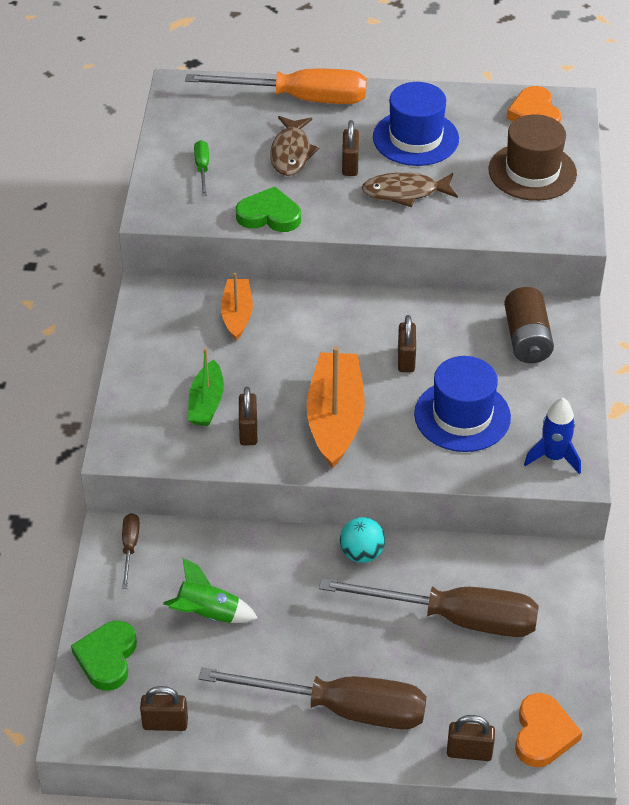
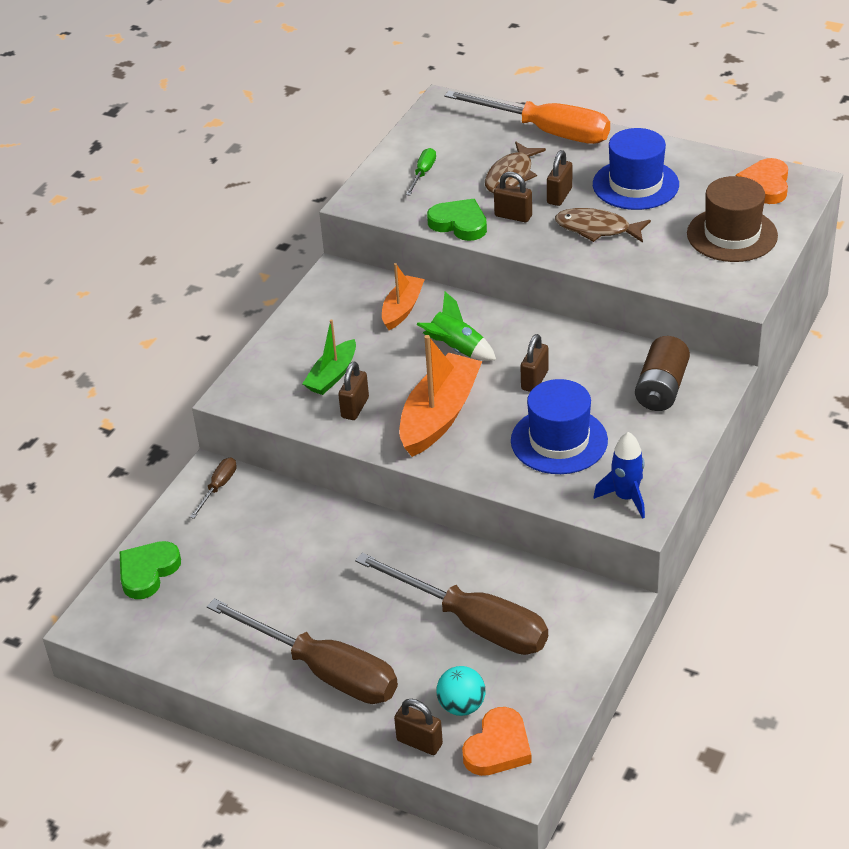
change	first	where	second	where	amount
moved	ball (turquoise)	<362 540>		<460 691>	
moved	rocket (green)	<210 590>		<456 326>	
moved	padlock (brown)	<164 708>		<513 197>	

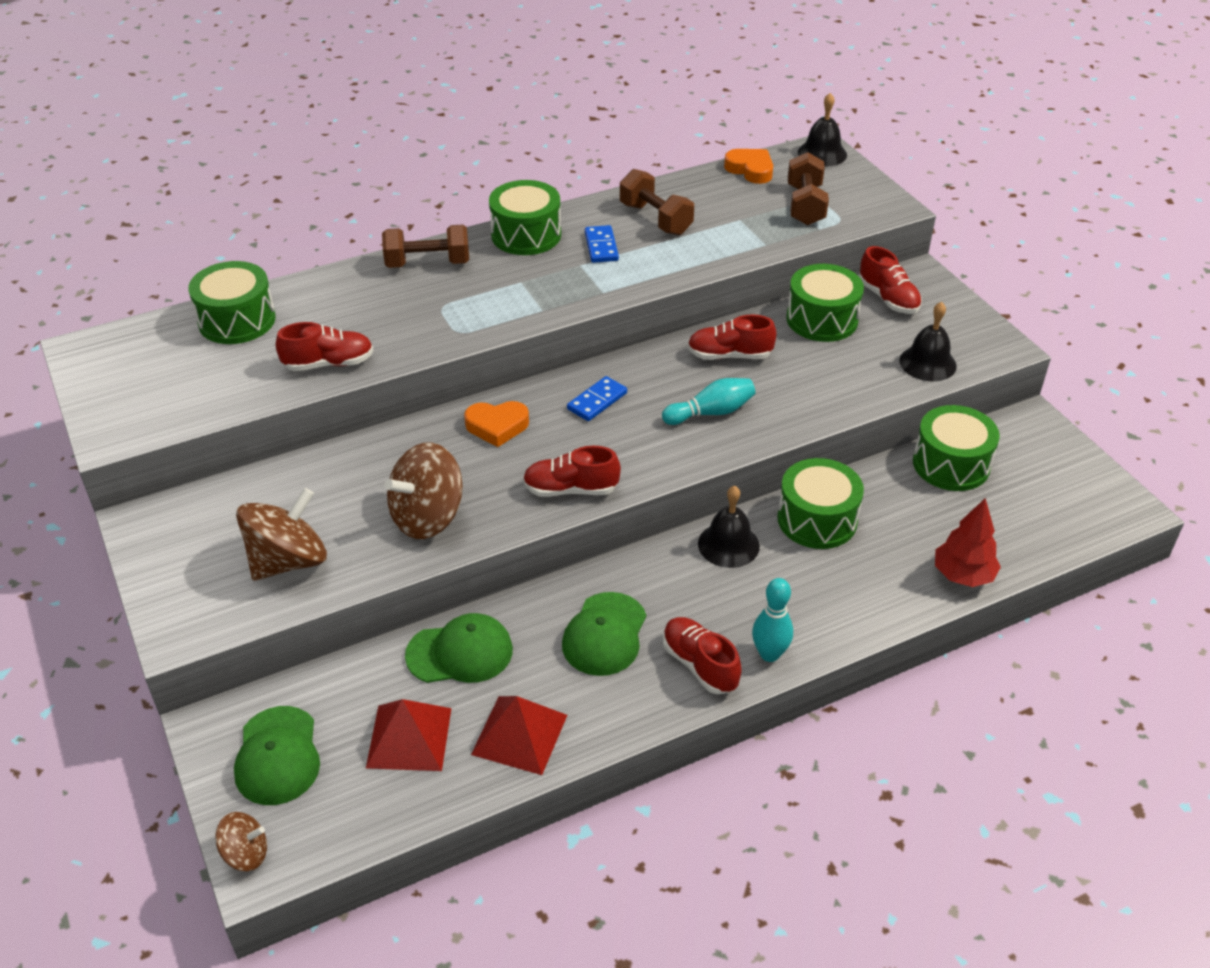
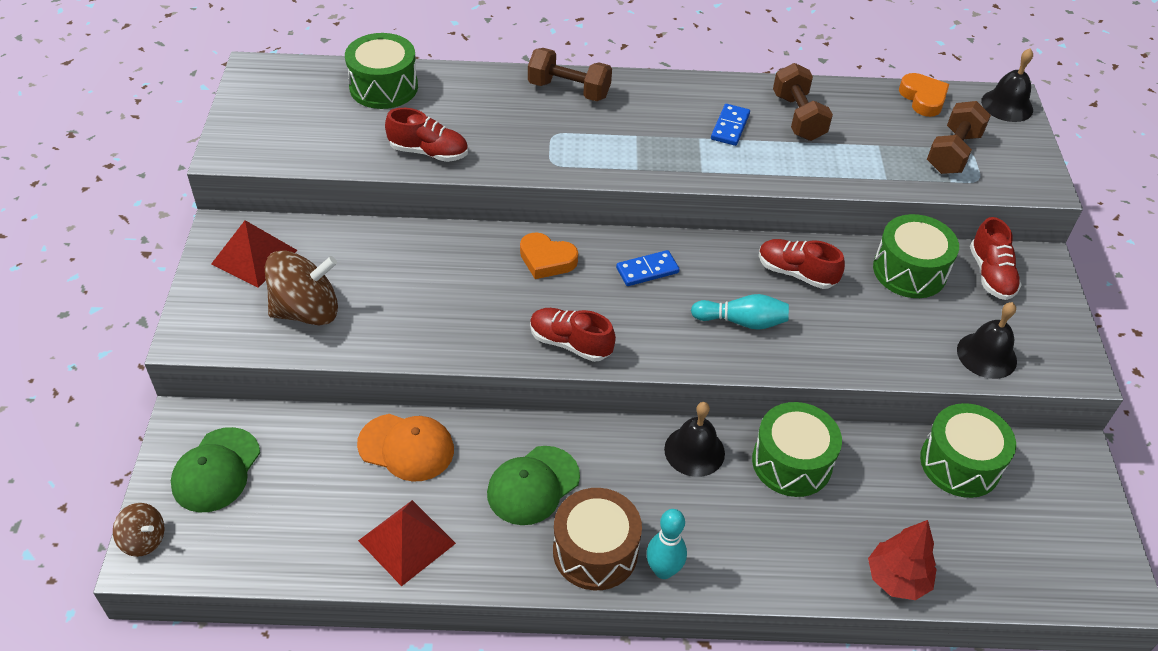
change	first	where	second	where	amount
removed	drum (green)	<525 217>			
removed	spinning top (brown)	<423 491>			
recoloured	cap (green)	<459 648>	cap (orange)	<405 447>	
replaced	shoe (red)	<702 655>	drum (brown)	<597 539>	
moved	pyramid (red)	<409 735>		<254 254>	

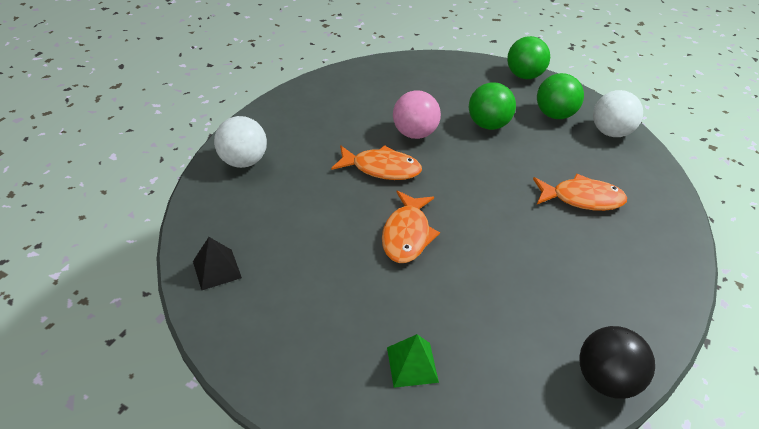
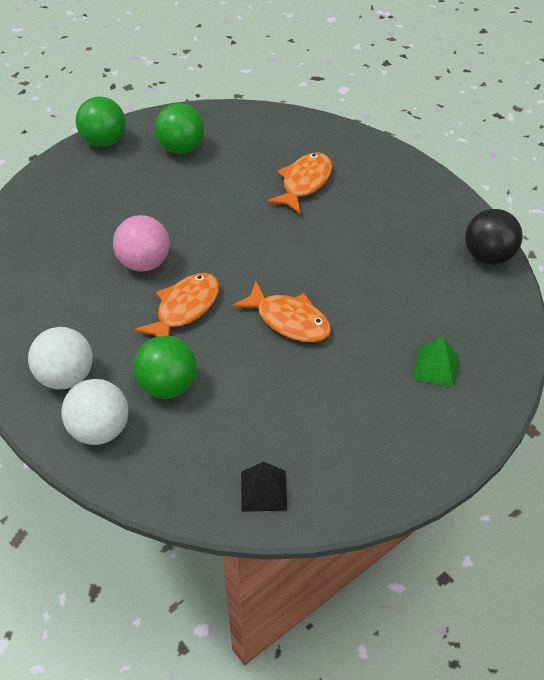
change	first	where	second	where	amount
moved	ball (green)	<492 106>		<165 367>	
moved	ball (white)	<618 113>		<60 358>	

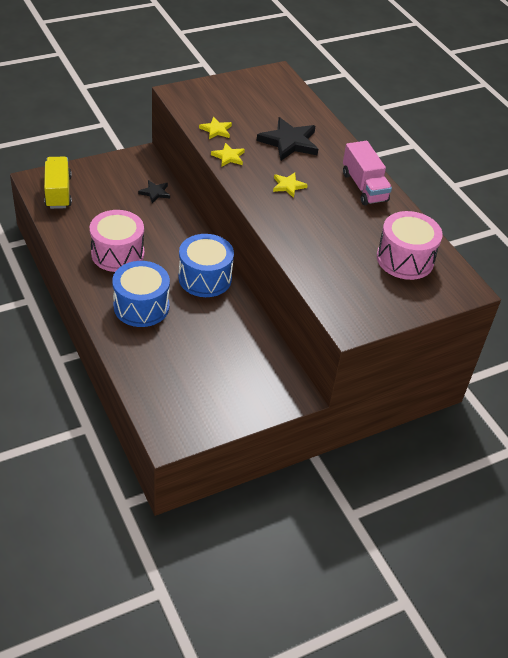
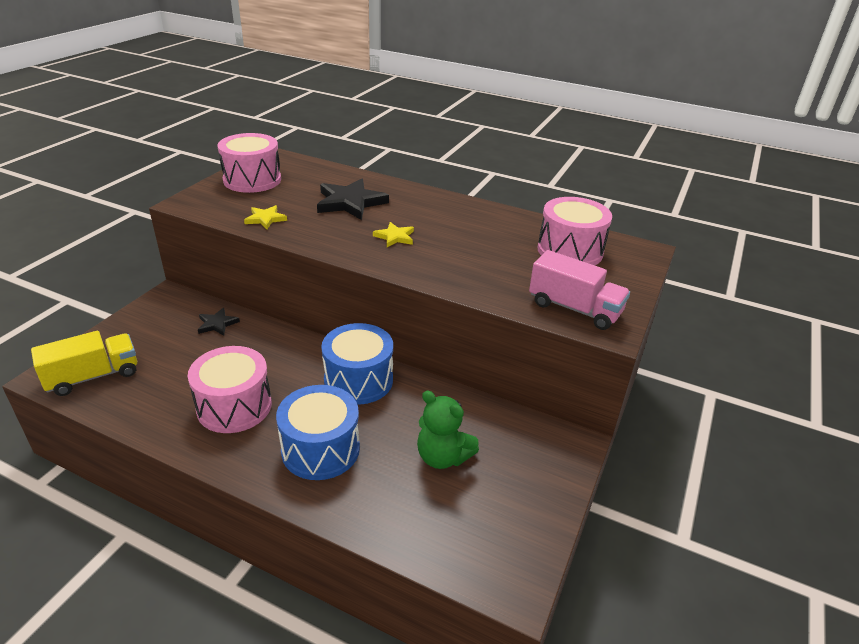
change	first	where	second	where	amount
moved	truck (pink)	<367 173>		<579 290>	
removed	star (yellow)	<228 155>			
turned	truck (yellow)	<58 183>		<84 363>	105 degrees clockwise
added			drum (pink)	<249 163>	
added			teddy bear (green)	<448 430>	

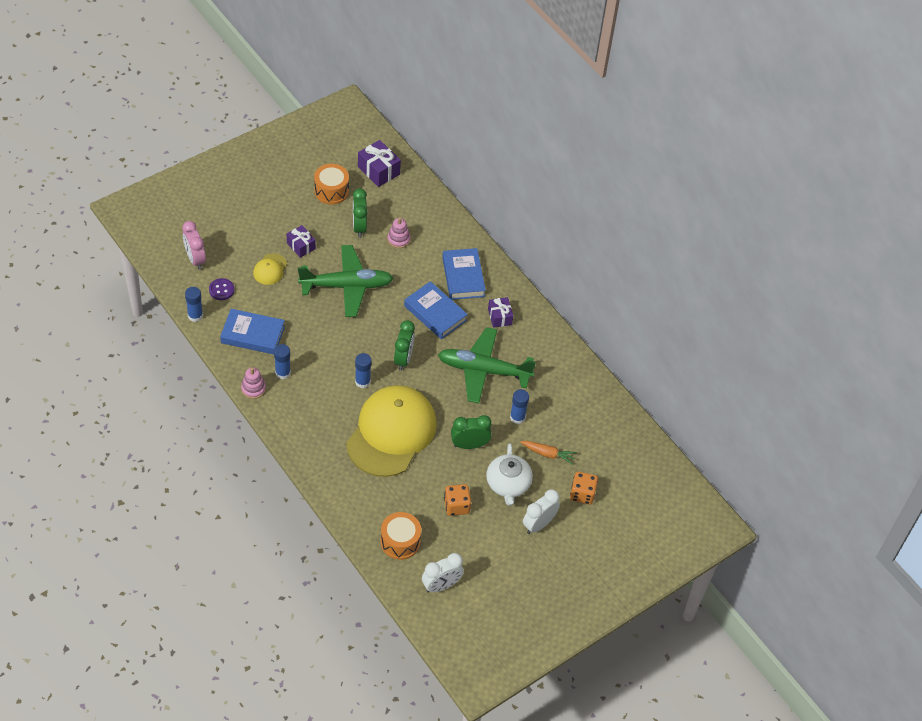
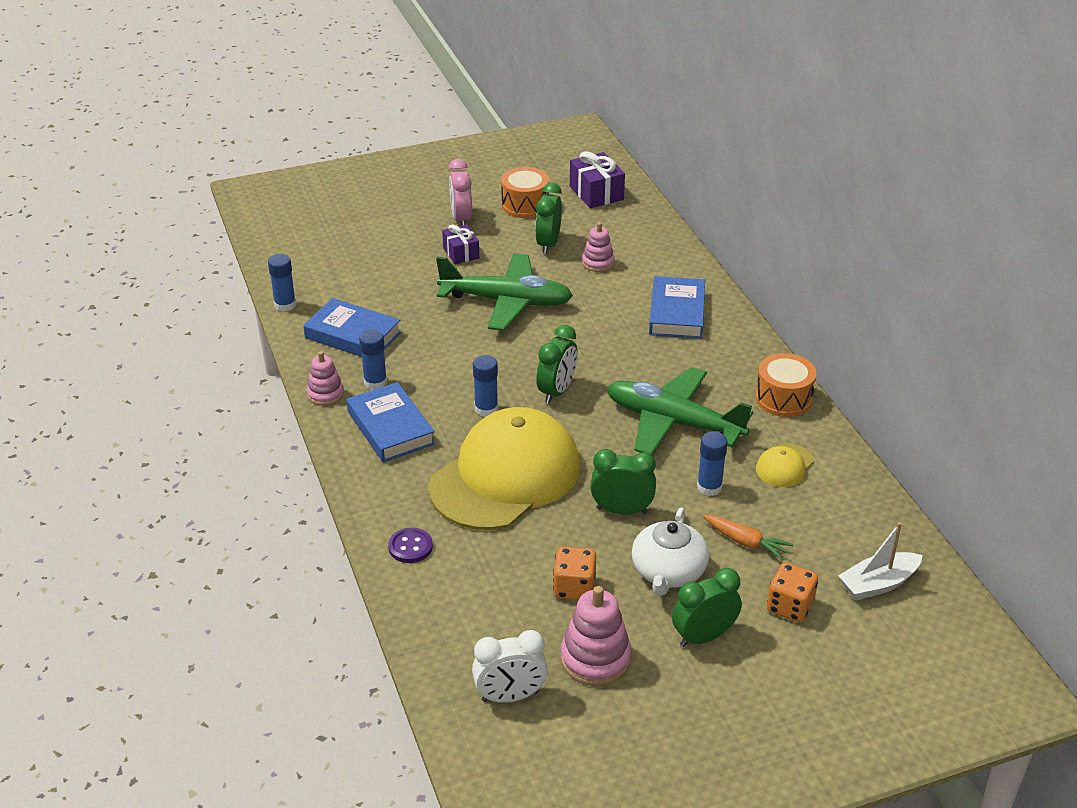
change	first	where	second	where	amount
moved	clock (pink)	<194 245>		<460 192>	
moved	cap (yellow)	<270 269>		<785 465>	
moved	button (purple)	<221 289>		<410 545>	
moved	book (blue)	<436 310>		<391 422>	
removed	gift (purple)	<500 312>			
recoloured	clock (white)	<541 511>	clock (green)	<707 607>	
moved	drum (orange)	<401 536>		<786 385>	
added			boat (white)	<880 561>	
added			stacking toy (pink)	<596 636>	

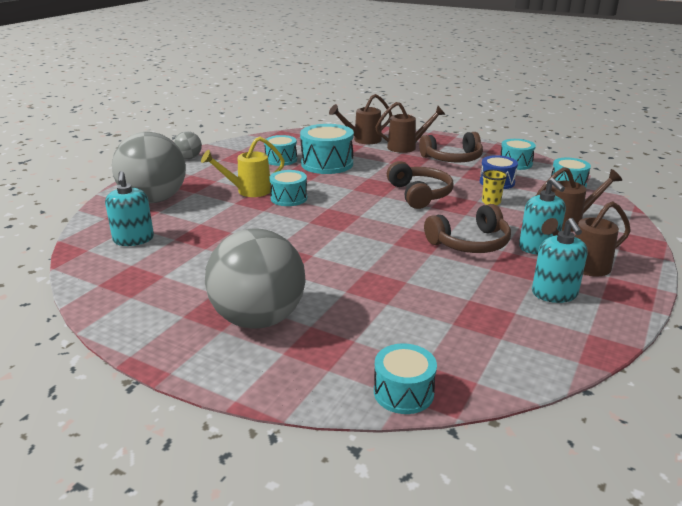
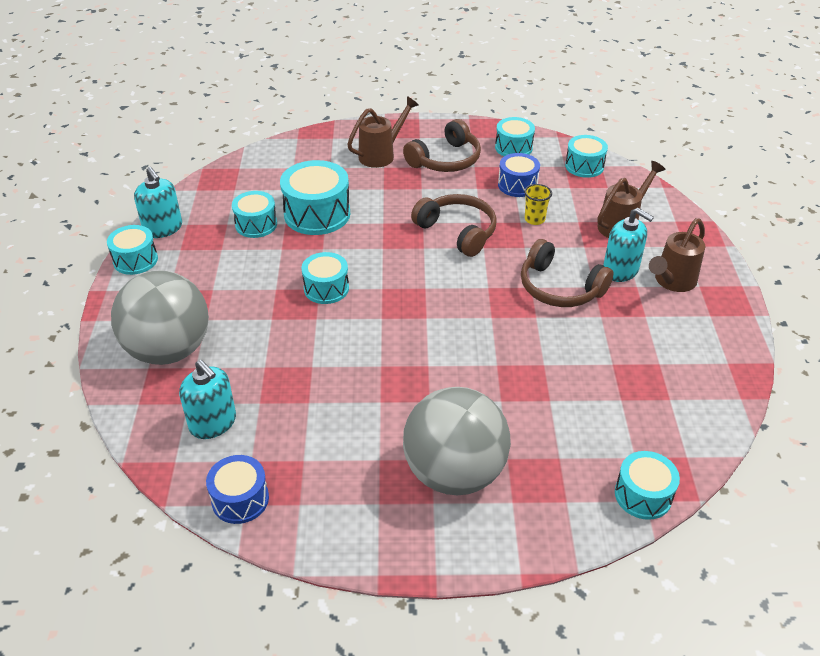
change	first	where	second	where	amount
removed	watering can (brown)	<360 119>			
replaced	ball (grey)	<188 145>	drum (turquoise)	<132 250>	
removed	watering can (yellow)	<243 167>			
turned	headphones (brown)	<467 228>		<567 273>	90 degrees clockwise
moved	soap dispenser (turquoise)	<560 260>		<158 202>	
added			drum (blue)	<237 489>	

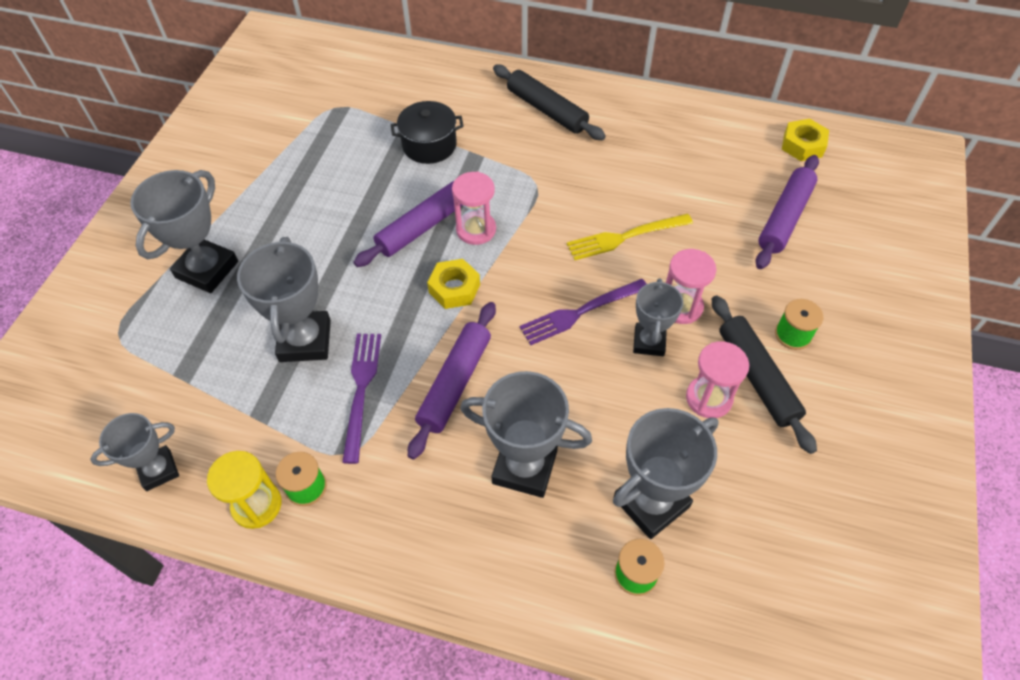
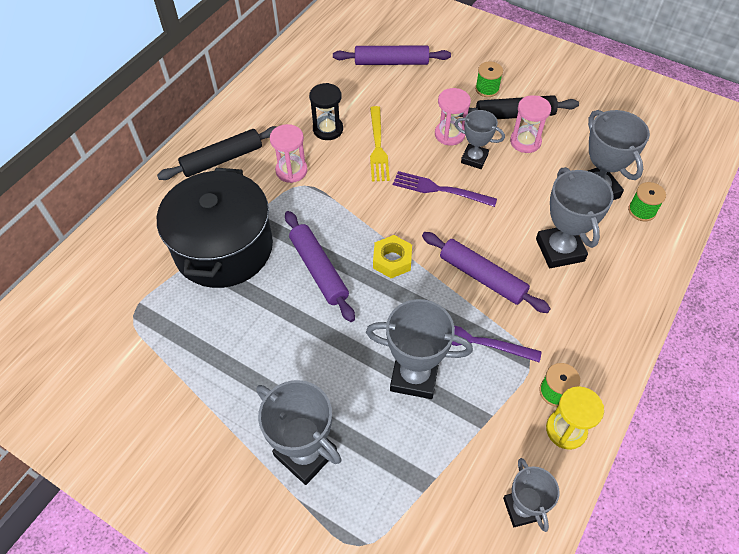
change	first	where	second	where	amount
resized	pot (black)	<427 132>		<215 228>	x1.94
removed	nut (yellow)	<805 140>			
turned	rolling pin (purple)	<787 212>		<392 55>	45 degrees counterclockwise
moved	hourglass (pink)	<474 208>		<289 153>	
turned	fork (purple)	<583 312>		<445 189>	120 degrees clockwise
turned	trophy (grey)	<526 434>		<575 217>	45 degrees counterclockwise
added			hourglass (black)	<326 111>	

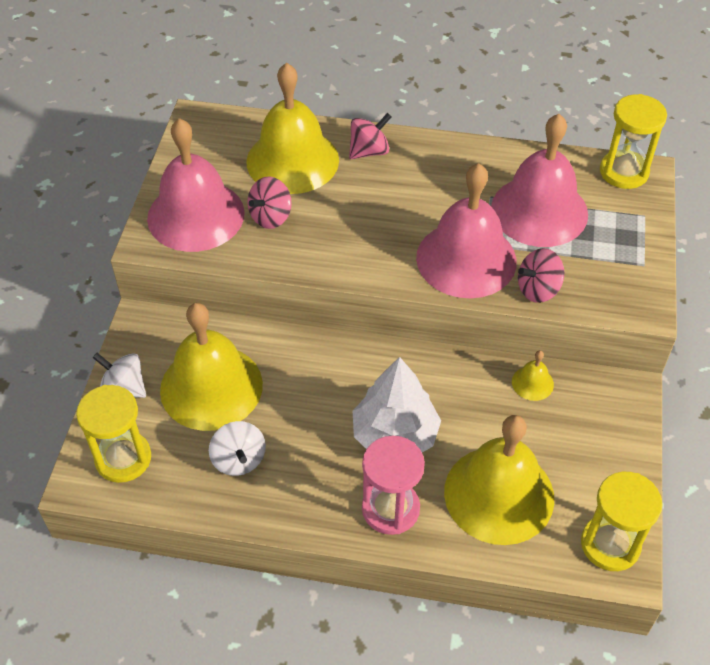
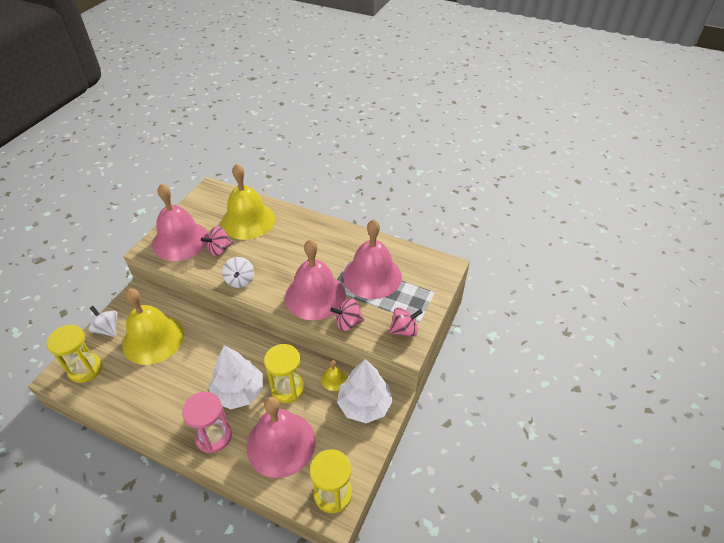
change	first	where	second	where	amount
moved	hourglass (yellow)	<633 141>		<284 373>	
moved	spinning top (pink)	<370 136>		<406 322>	
recoloured	bell (yellow)	<499 480>	bell (pink)	<281 437>	
moved	spinning top (white)	<237 448>		<238 272>	
added			tree (white)	<365 391>	

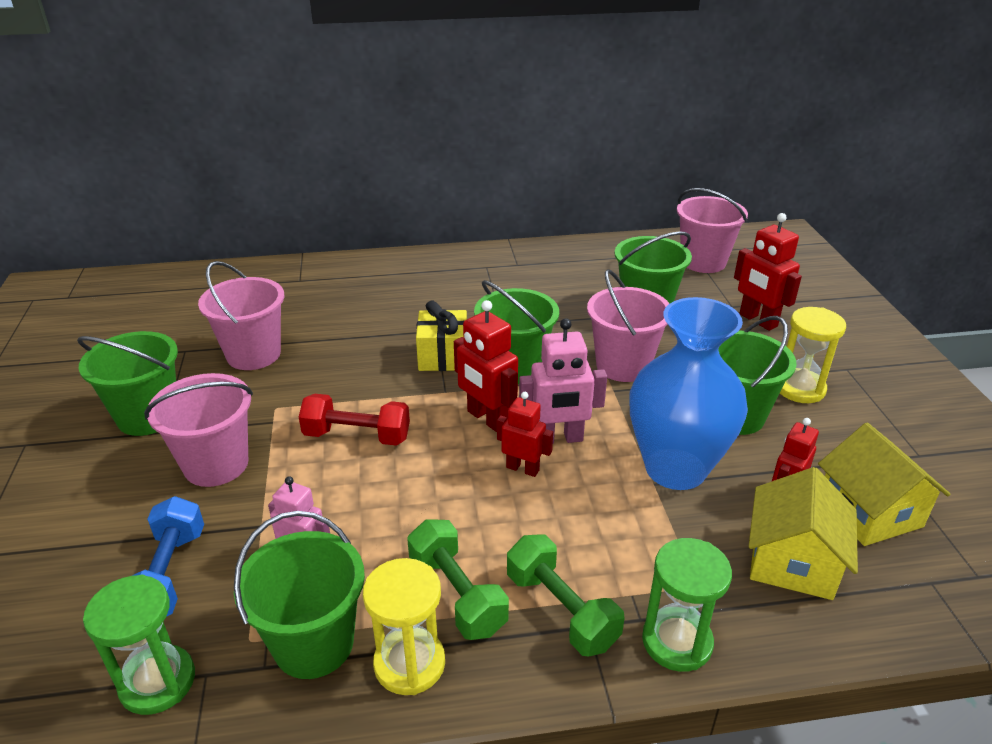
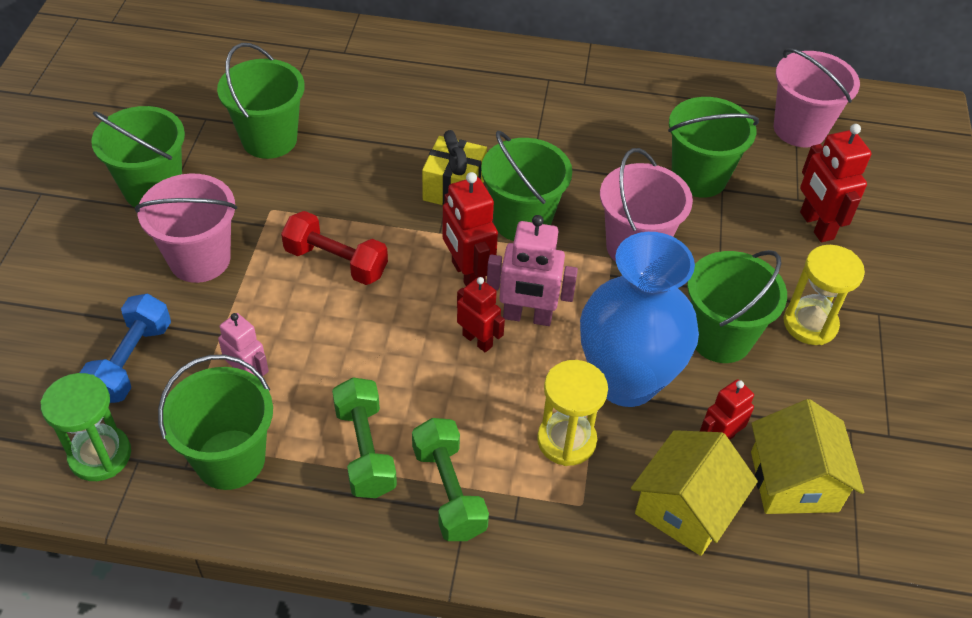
change	first	where	second	where	amount
recoloured	bucket (pink)	<241 315>	bucket (green)	<261 101>	
removed	hourglass (green)	<687 605>			
moved	hourglass (yellow)	<404 626>		<572 413>	

